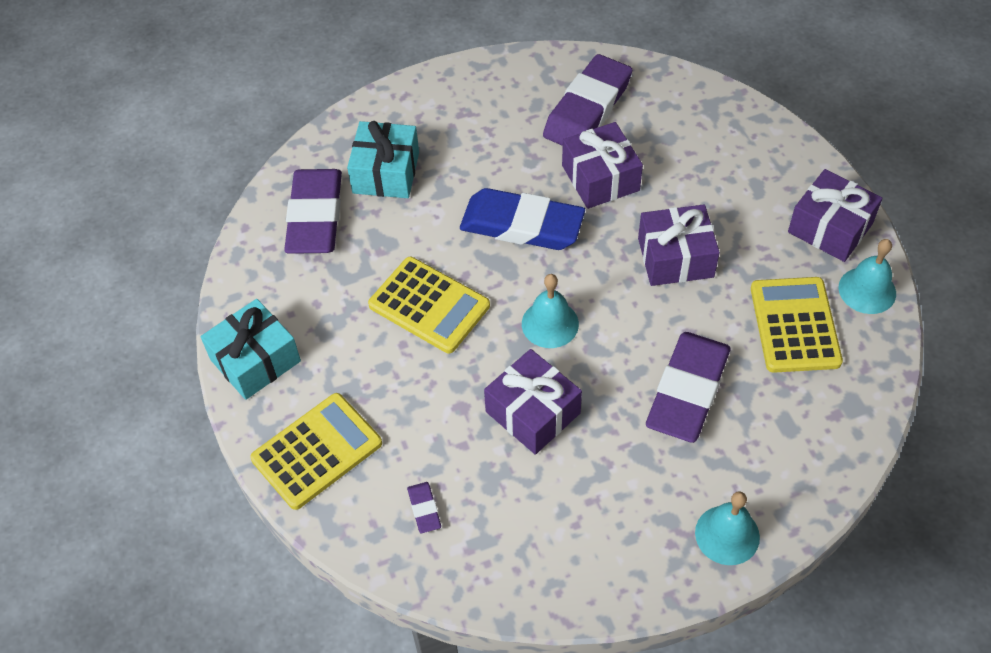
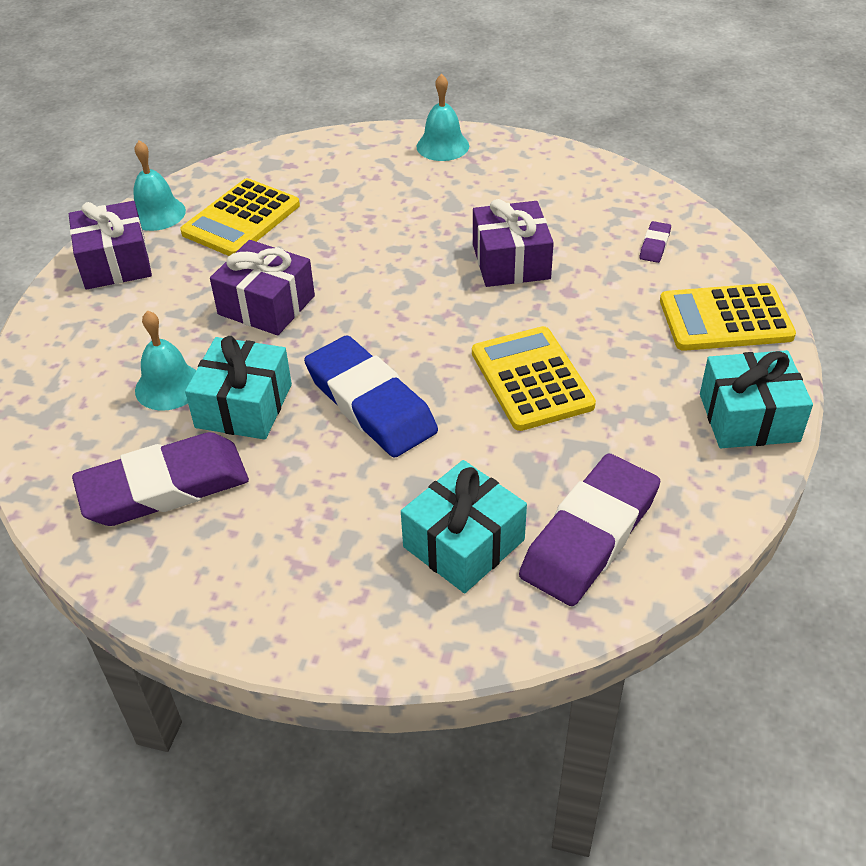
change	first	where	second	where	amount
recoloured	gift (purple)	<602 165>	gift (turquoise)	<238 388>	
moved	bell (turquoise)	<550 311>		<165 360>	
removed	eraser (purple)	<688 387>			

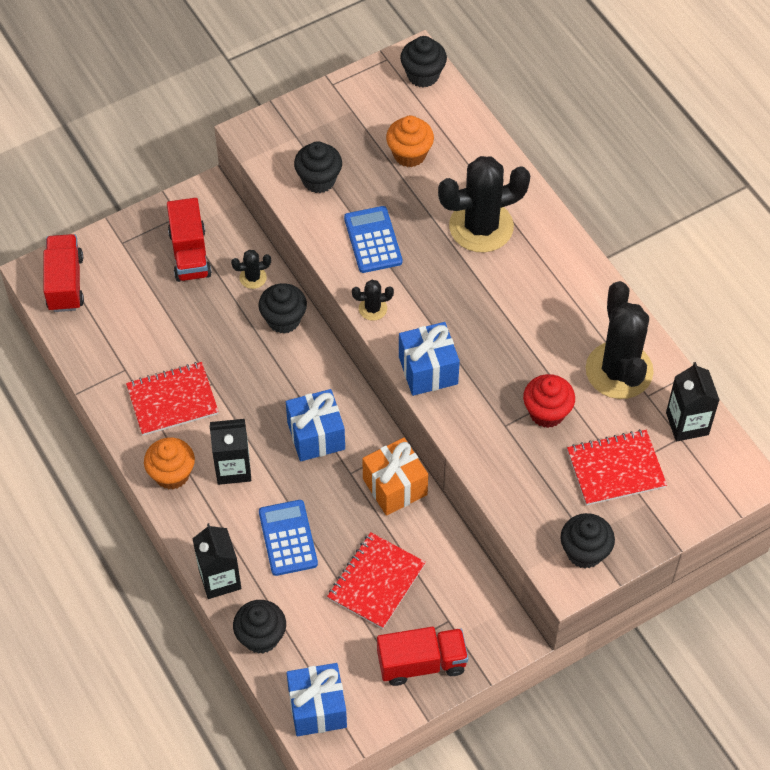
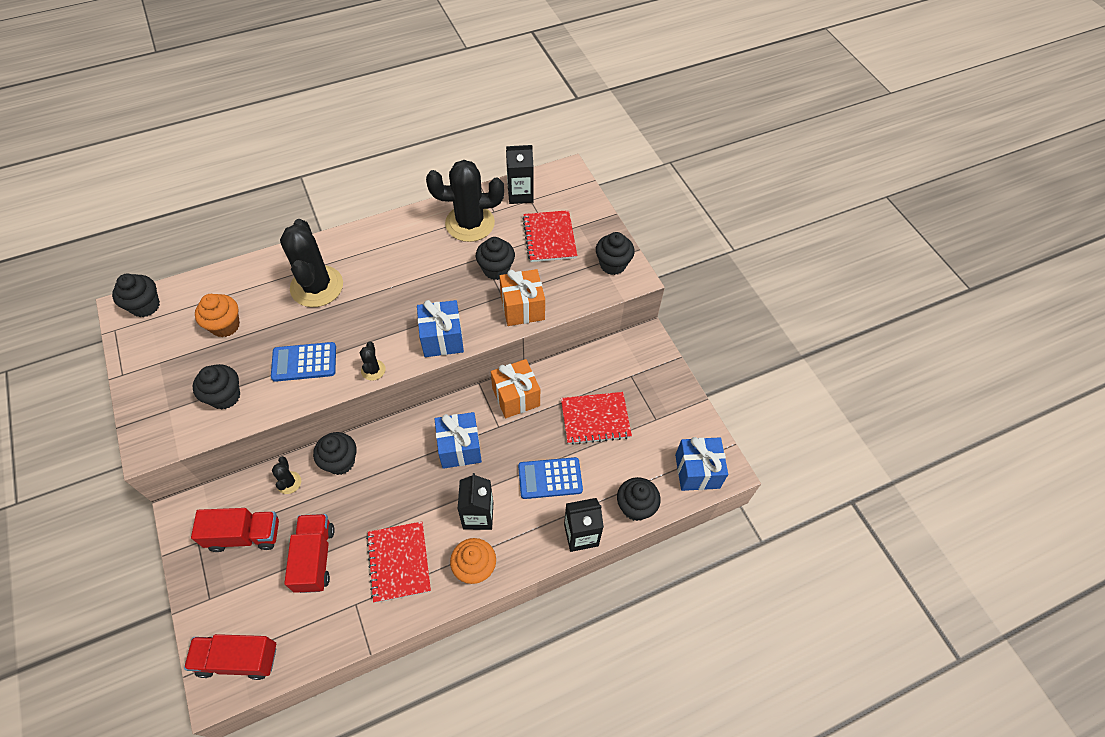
change	first	where	second	where	amount
recoloured	cupcake (red)	<549 401>	cupcake (black)	<495 258>	
turned	notebook (red)	<376 580>		<596 418>	45 degrees counterclockwise
moved	truck (red)	<422 656>		<309 553>	
added			gift (orange)	<522 297>	

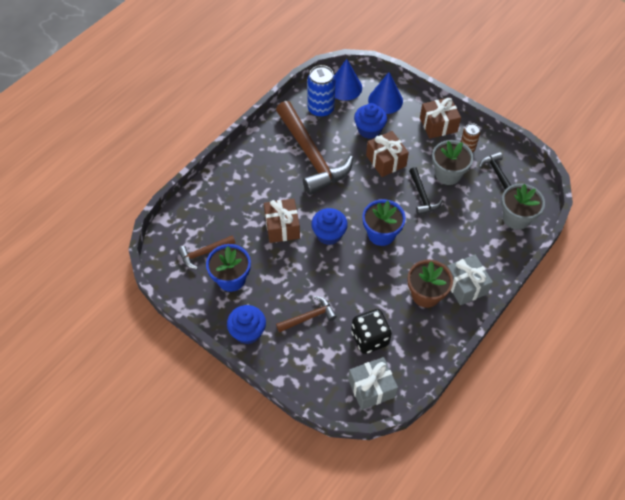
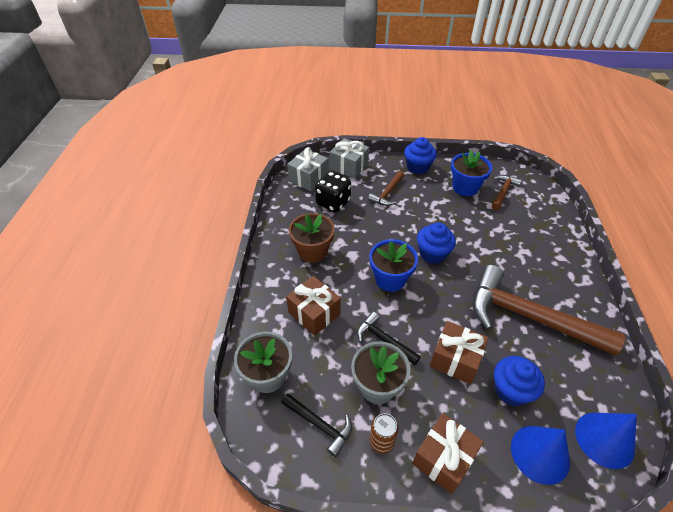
change	first	where	second	where	amount
removed	can (blue)	<321 91>			
moved	gift (brown)	<282 220>		<313 306>	
moved	gift (grey)	<470 280>		<349 158>	

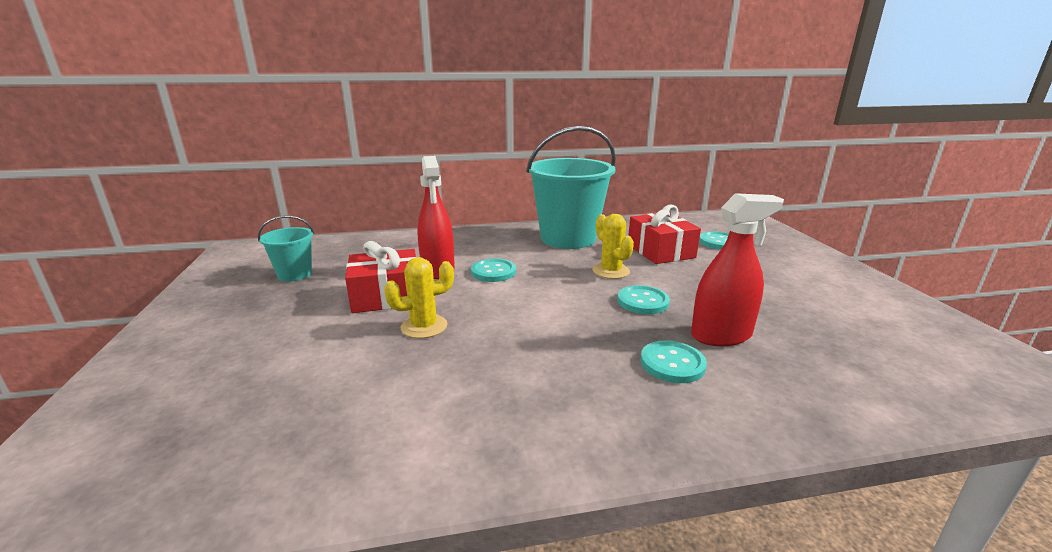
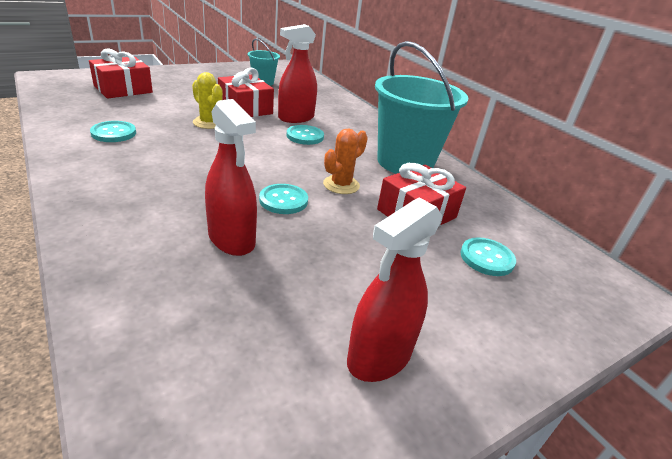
change	first	where	second	where	amount
recoloured	cactus (yellow)	<613 246>	cactus (orange)	<345 161>	
moved	button (turquoise)	<673 361>		<113 131>	
added			gift (red)	<121 74>	
added			spray bottle (red)	<395 289>	

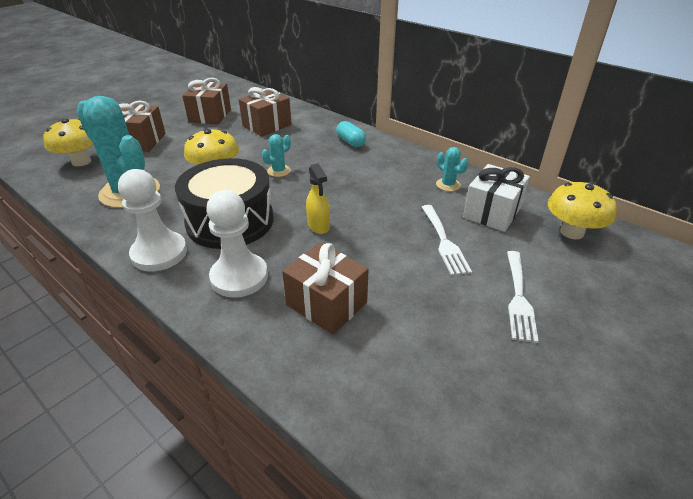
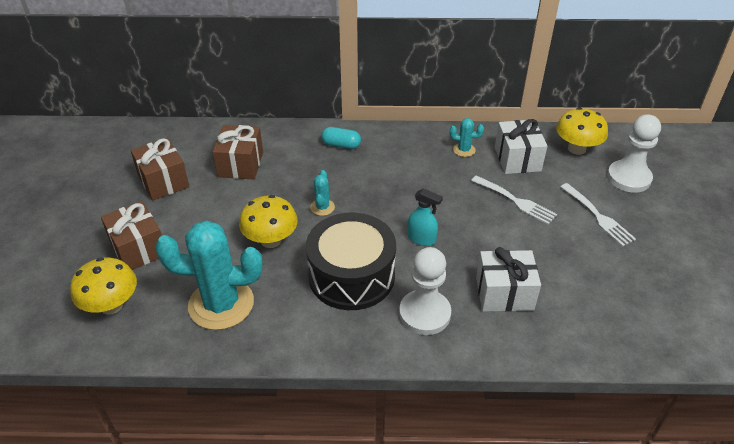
change	first	where	second	where	amount
recoloured	spray bottle (yellow)	<318 198>	spray bottle (turquoise)	<425 217>	
moved	pawn (white)	<152 220>		<634 153>	
recoloured	gift (brown)	<325 288>	gift (white)	<508 279>	

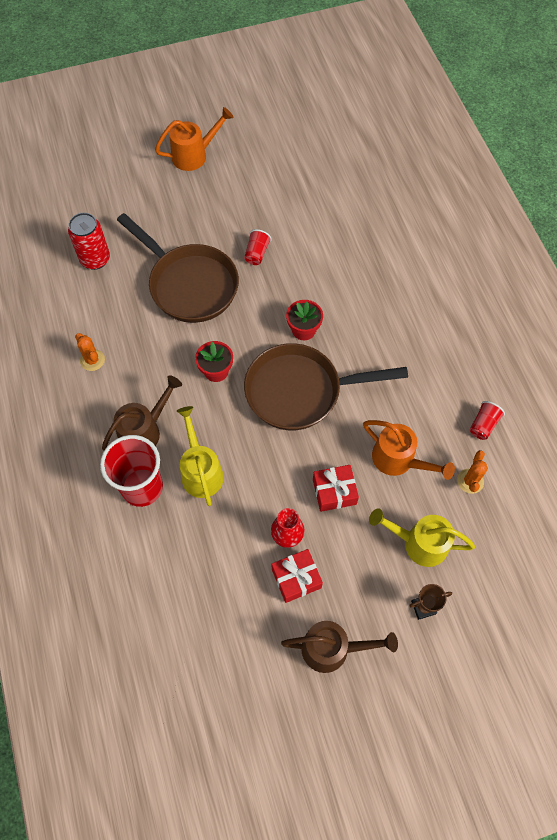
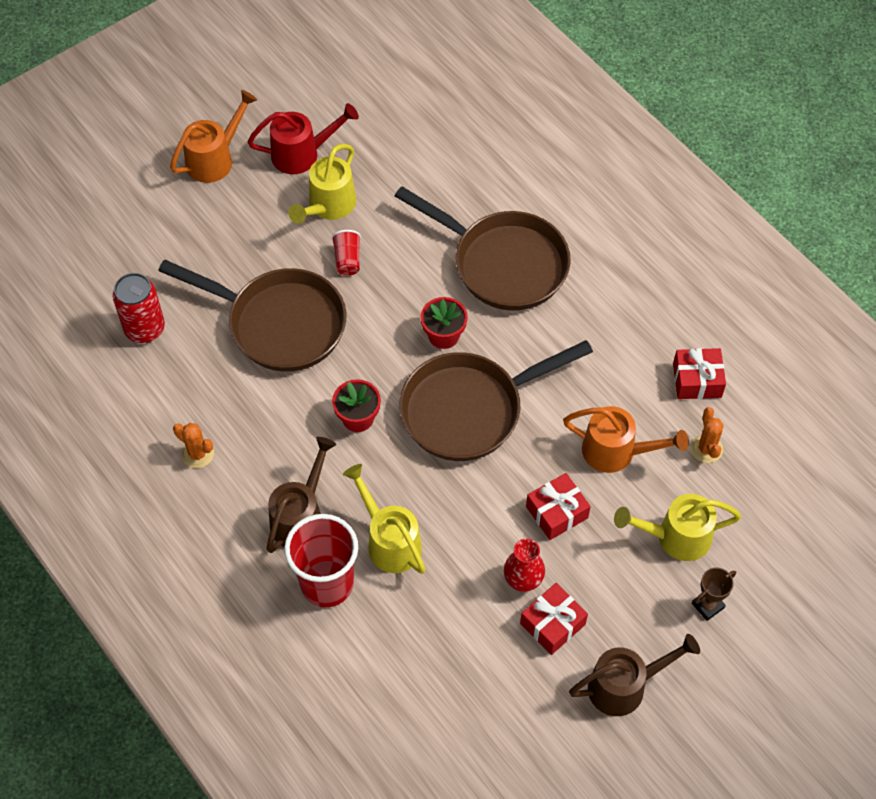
change	first	where	second	where	amount
replaced	cup (red)	<487 420>	gift (red)	<699 373>	
added			watering can (red)	<303 138>	
added			watering can (yellow)	<322 184>	
added			pan (brown)	<483 248>	

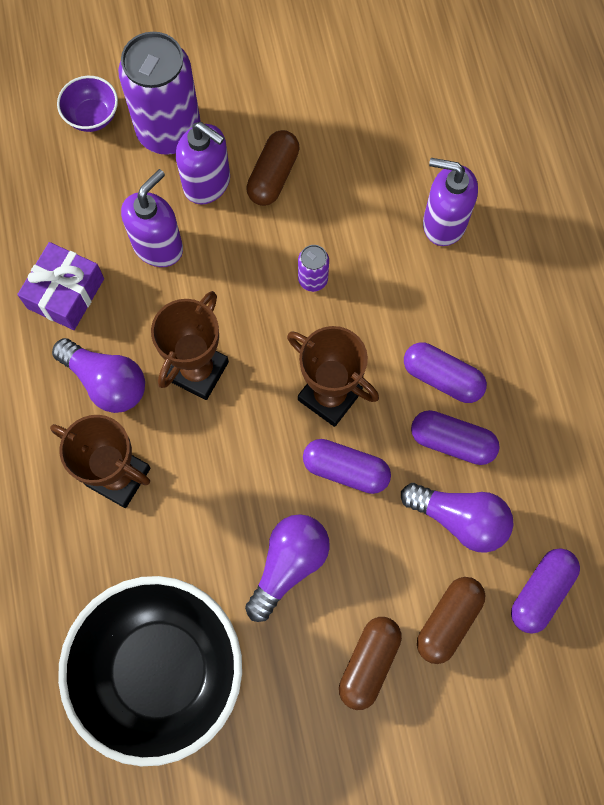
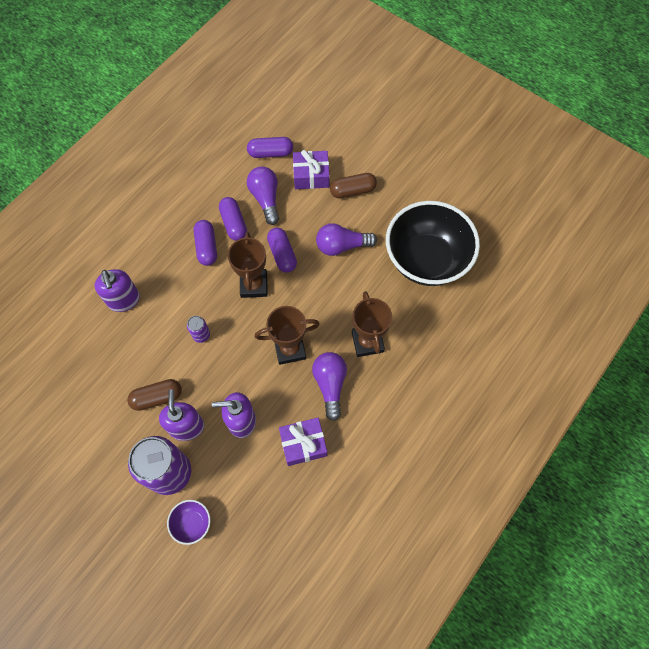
change	first	where	second	where	amount
replaced	capsule (brown)	<451 620>	gift (purple)	<311 169>	

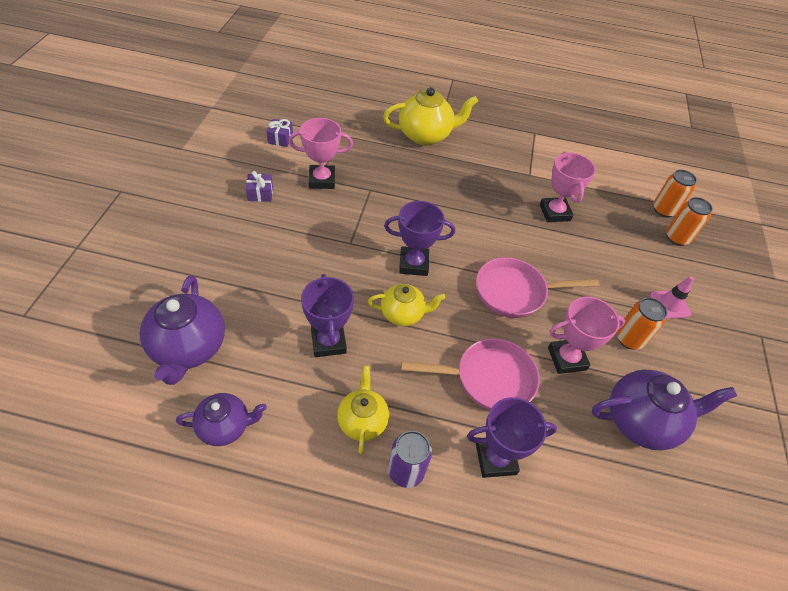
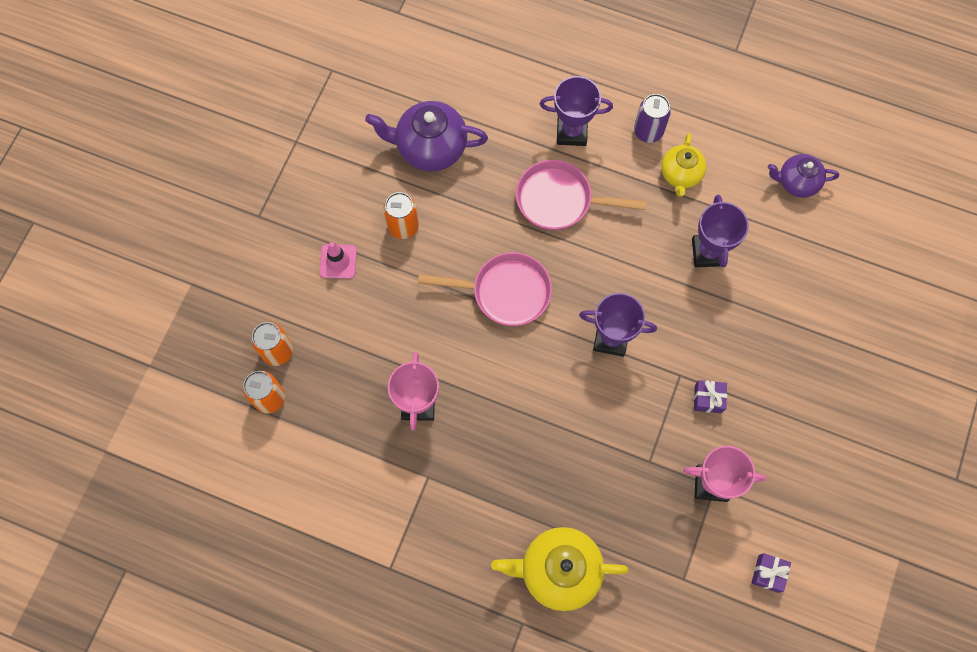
change	first	where	second	where	amount
moved	gift (purple)	<259 186>		<710 396>	
removed	teapot (purple)	<182 330>			
removed	teapot (yellow)	<406 305>			
removed	trophy (pink)	<586 335>			

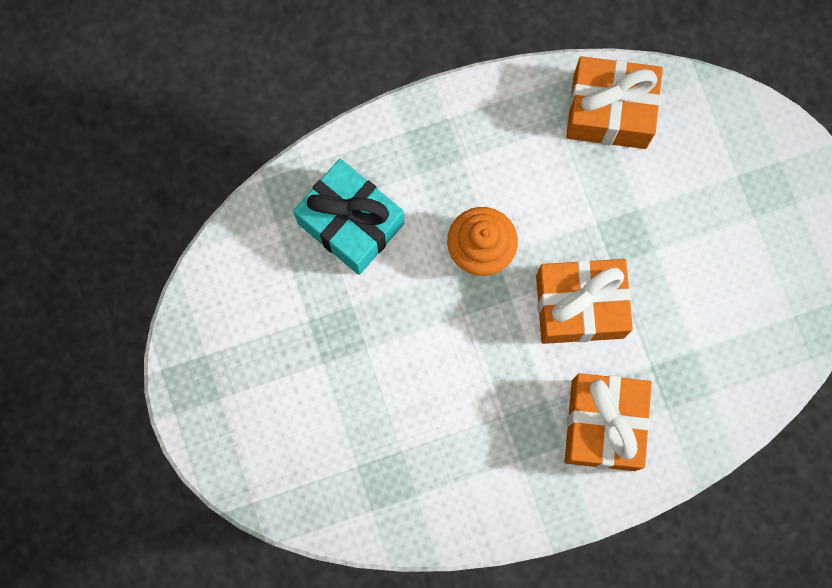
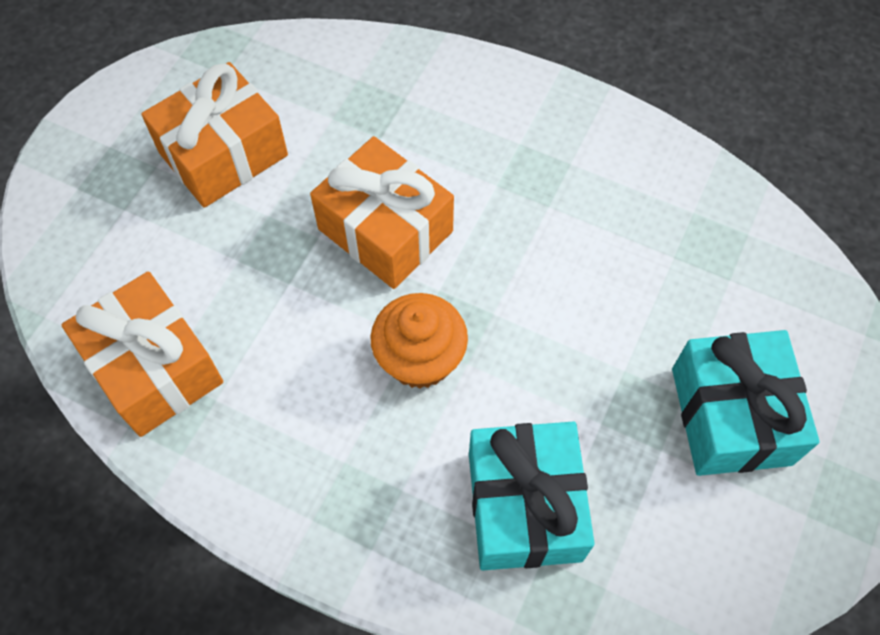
change	first	where	second	where	amount
moved	gift (orange)	<608 422>		<214 135>	
added			gift (turquoise)	<745 403>	

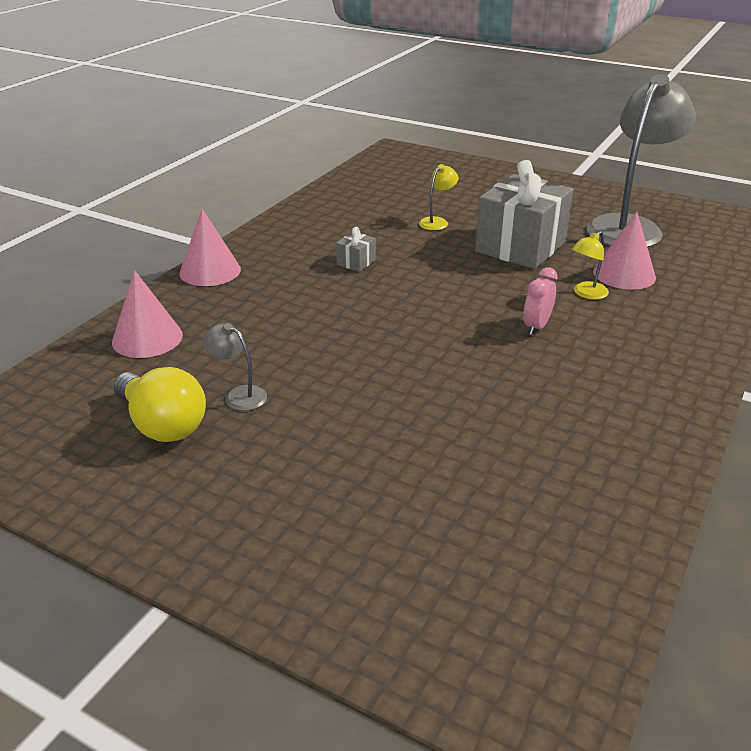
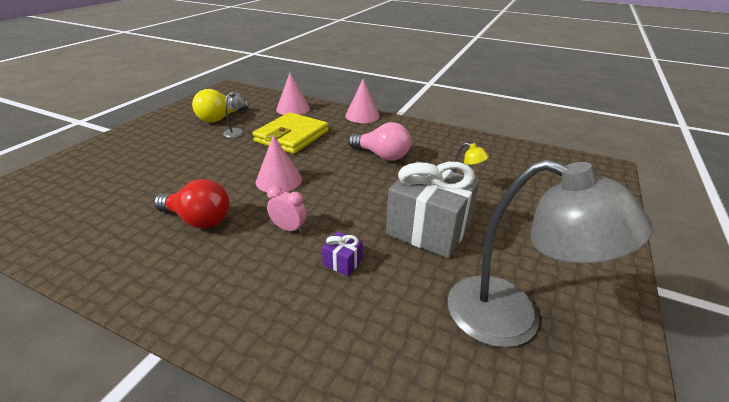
change	first	where	second	where	amount
moved	cone (pink)	<624 250>		<279 163>	
replaced	gift (grey)	<356 249>	light bulb (pink)	<379 141>	
replaced	lamp (yellow)	<590 265>	gift (purple)	<342 254>	
added			wallet (yellow)	<290 133>	
added			light bulb (red)	<192 203>	

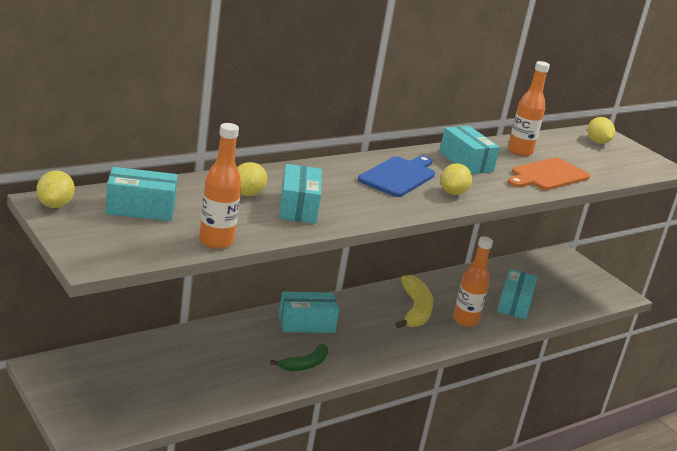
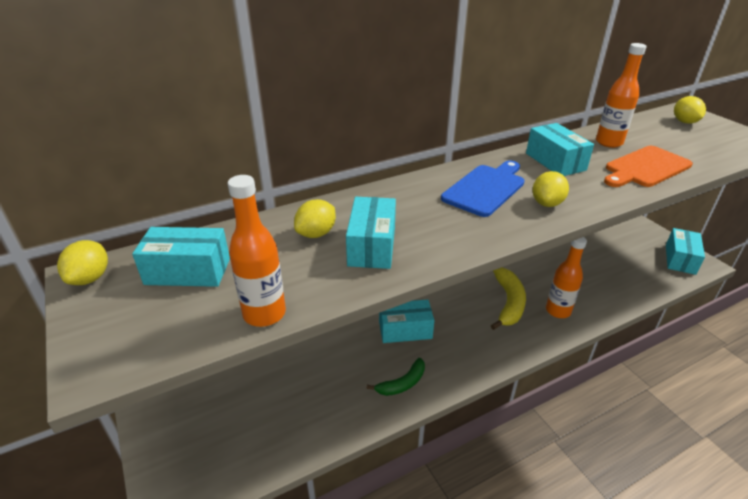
change	first	where	second	where	amount
moved	box (turquoise)	<517 294>		<685 251>	

